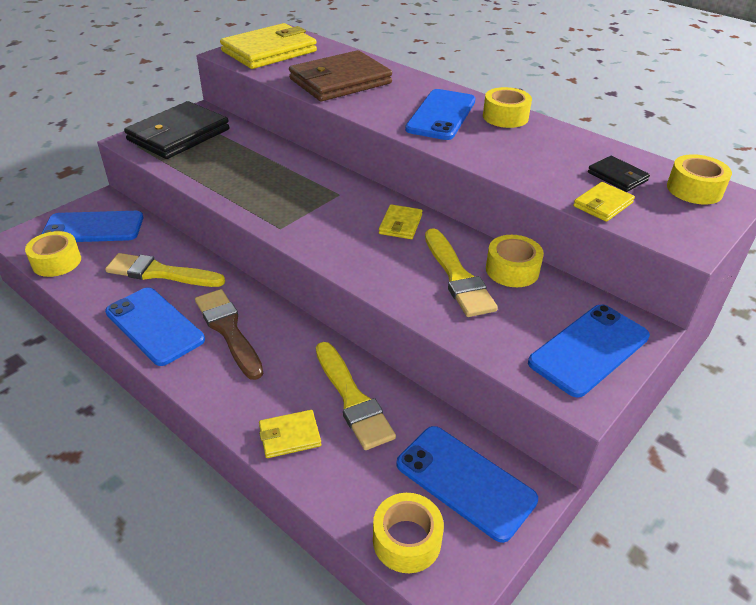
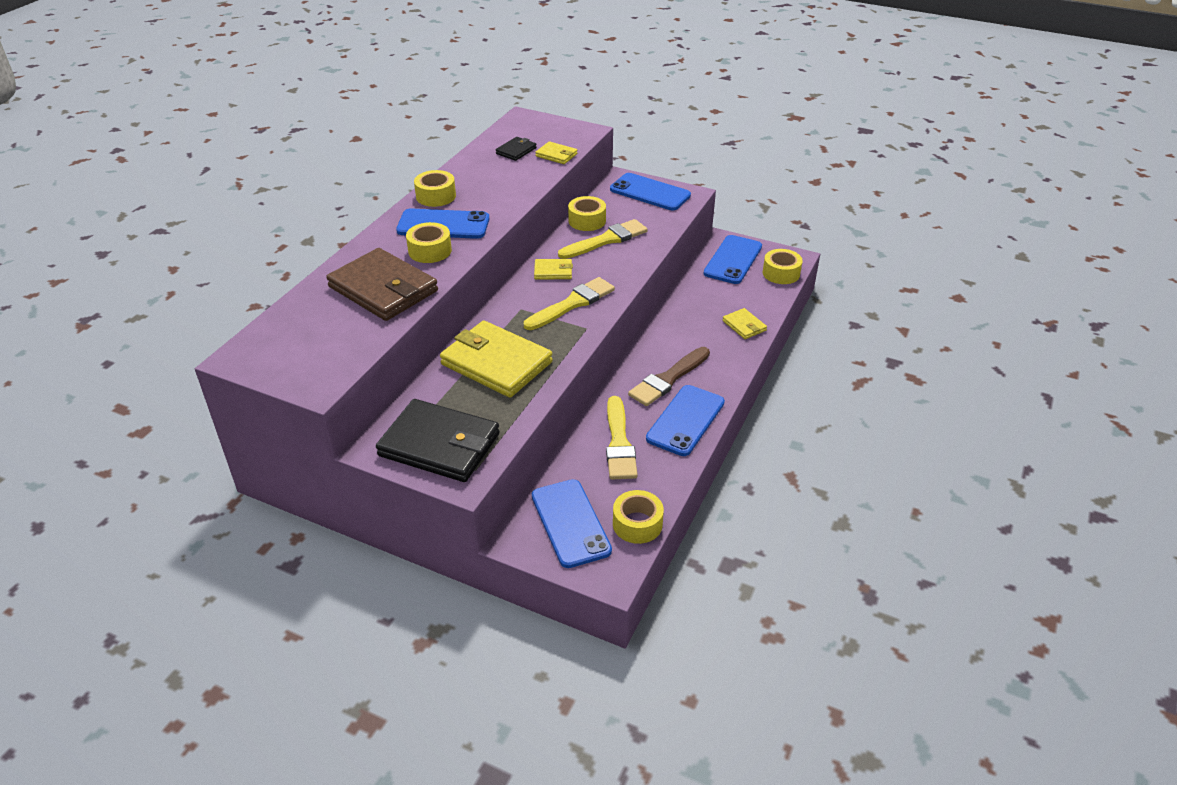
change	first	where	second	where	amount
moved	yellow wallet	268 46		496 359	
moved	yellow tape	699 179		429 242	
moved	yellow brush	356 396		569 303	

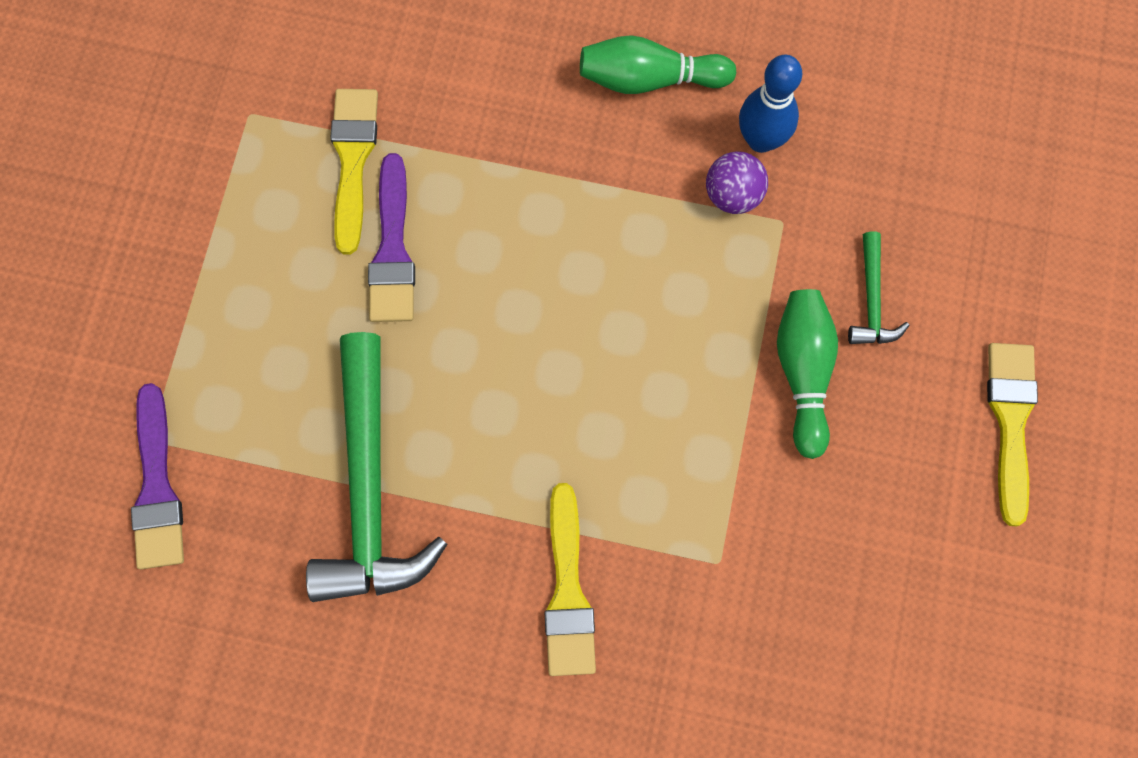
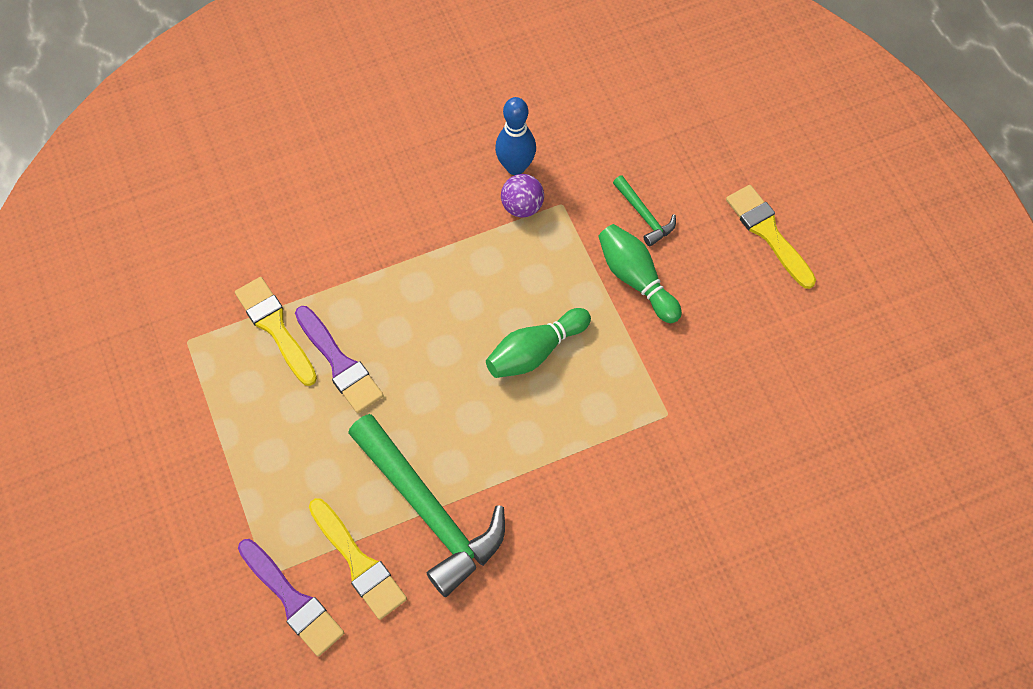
change	first	where	second	where	amount
moved	green bowling pin	658 64		538 343	
moved	yellow brush	570 579		358 559	

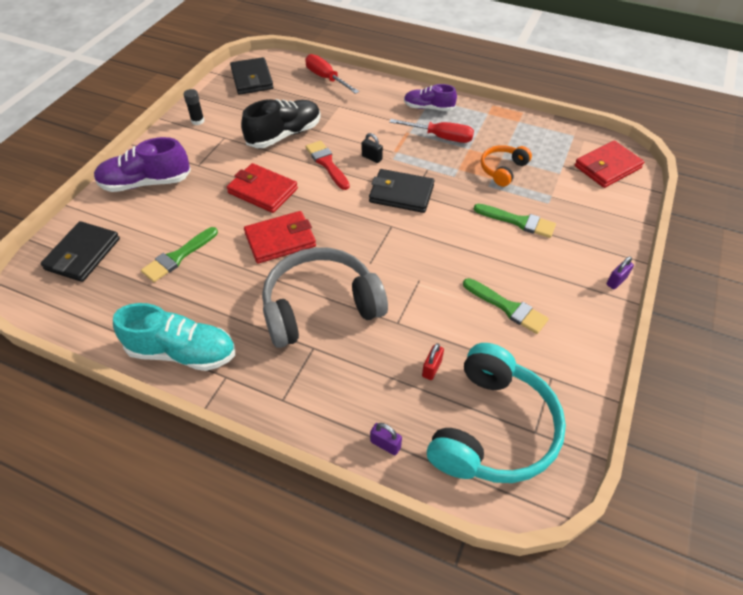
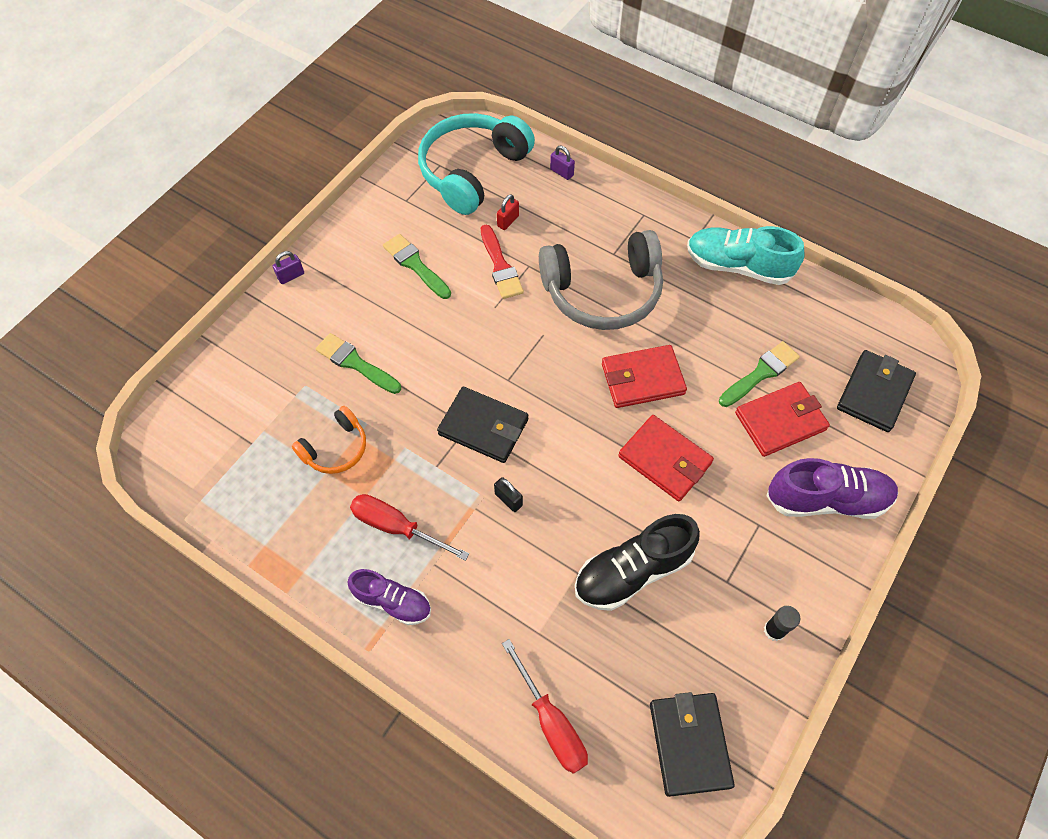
change	first	where	second	where	amount
moved	red brush	328 165		502 262	
moved	red wallet	609 164		782 419	

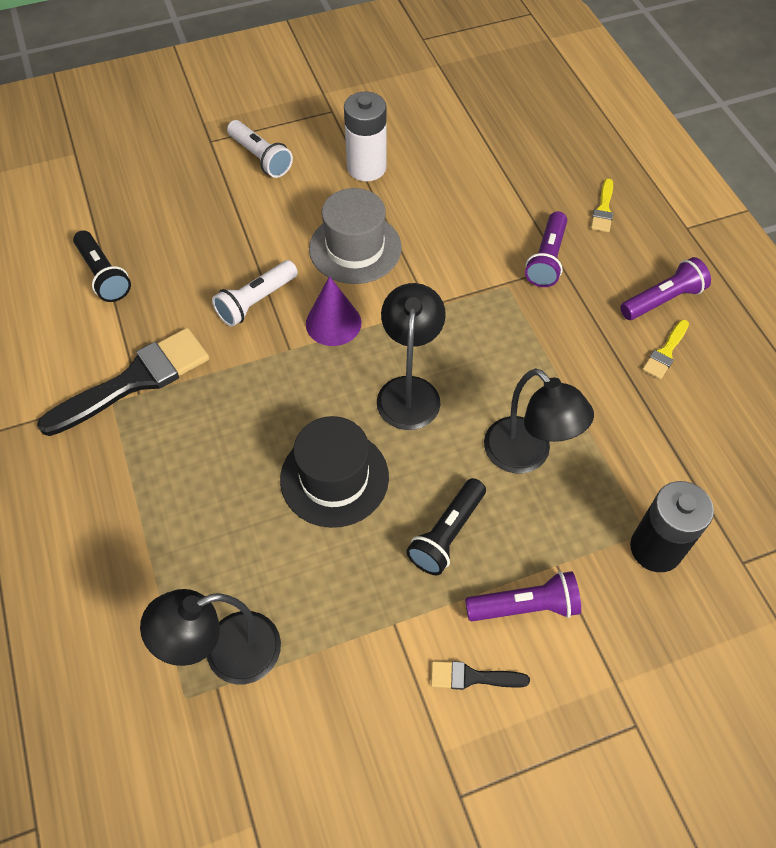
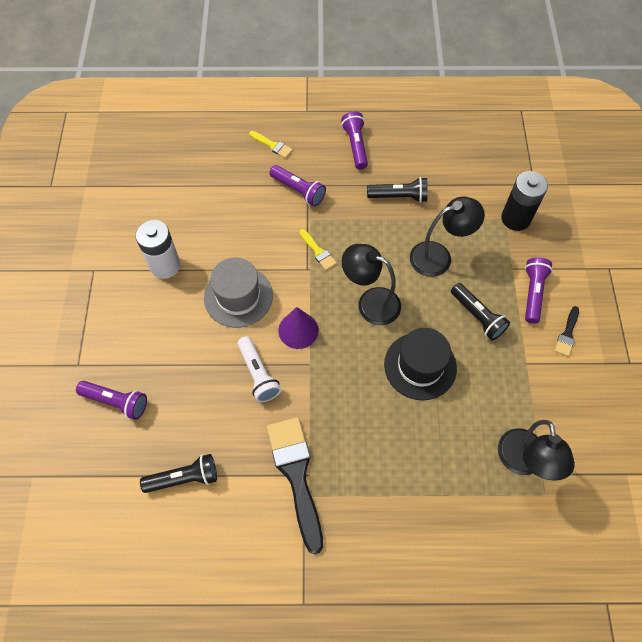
change	first	where	second	where	amount
removed	white flashlight	260 149			
moved	yellow brush	665 349		318 249	
added			black flashlight	397 190	
added			purple flashlight	111 400	

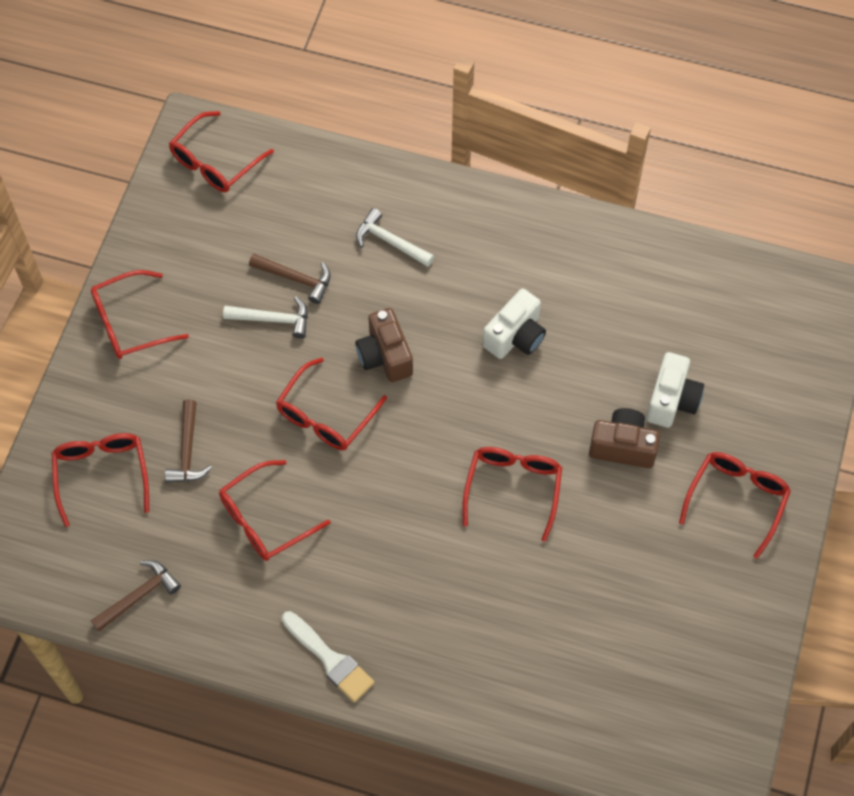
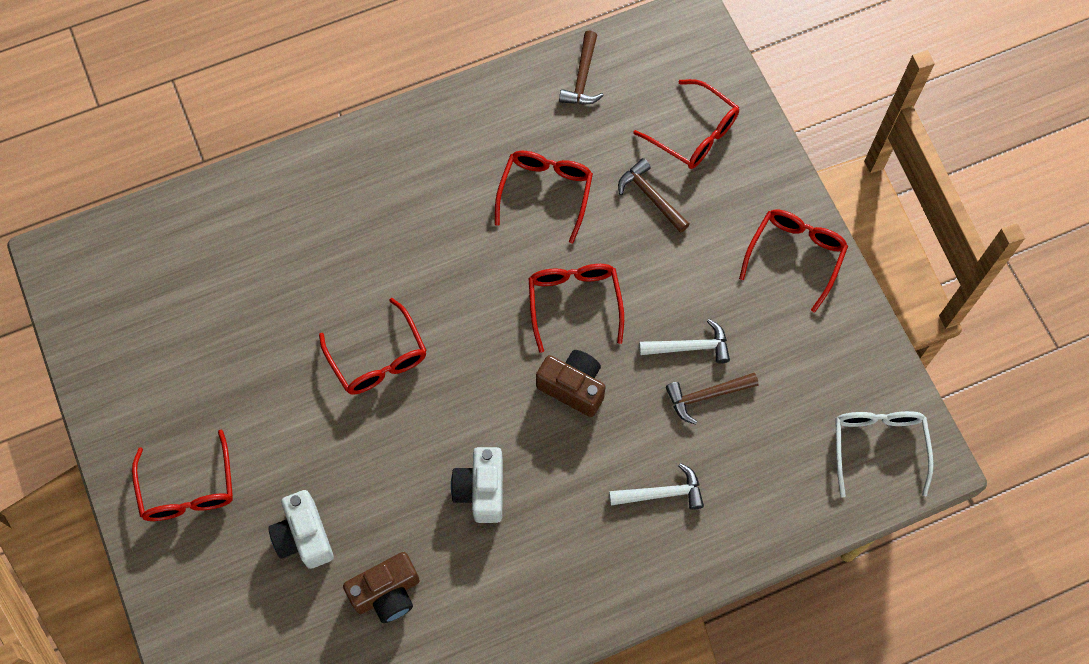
change	first	where	second	where	amount
recoloured	red glasses	221 151	white glasses	884 454	
turned	white hammer	265 317		684 341	150 degrees counterclockwise
moved	brown camera	624 438		381 587	
removed	white brush	328 656			

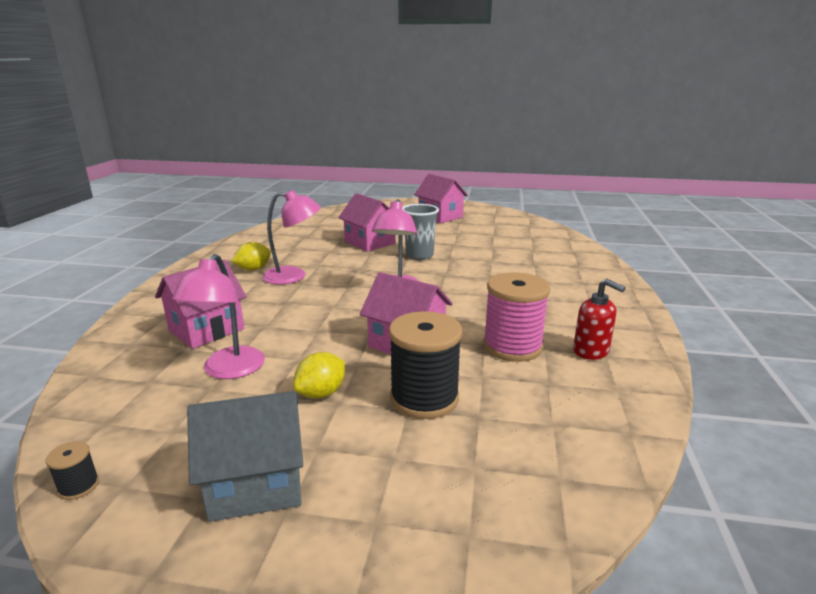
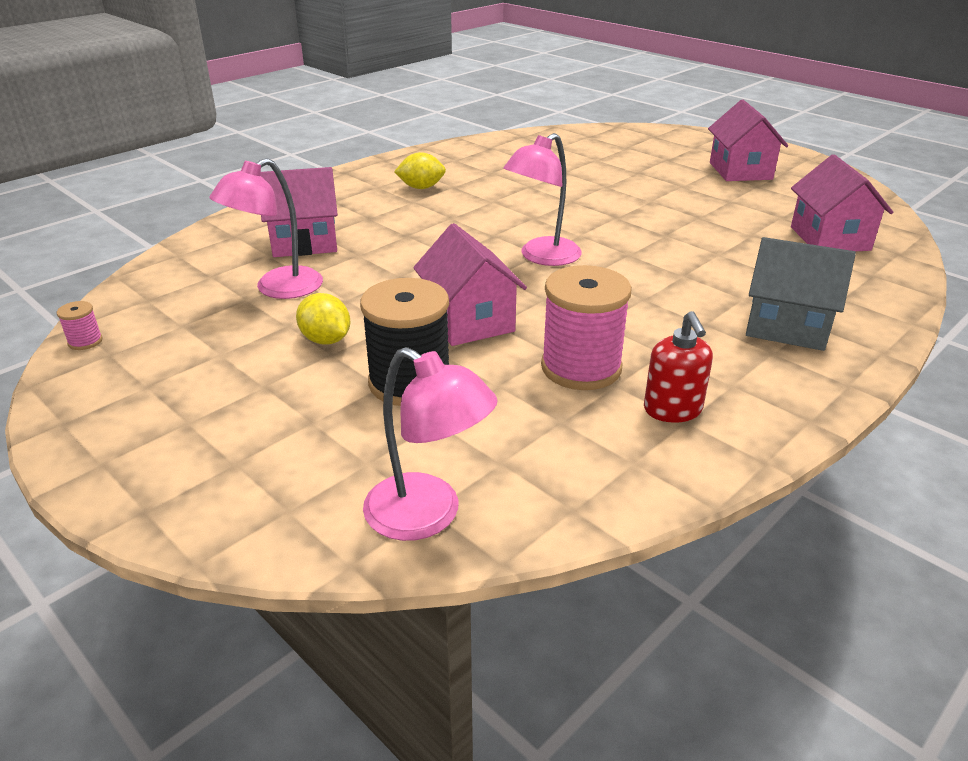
change	first	where	second	where	amount
moved	pink lamp	291 237		430 444	
moved	pink house	366 222		842 202	
removed	grey cup	420 232			
turned	yellow lemon	319 375		323 318	60 degrees clockwise
moved	grey house	245 456		801 294	
recoloured	black spool	72 470	pink spool	79 325	

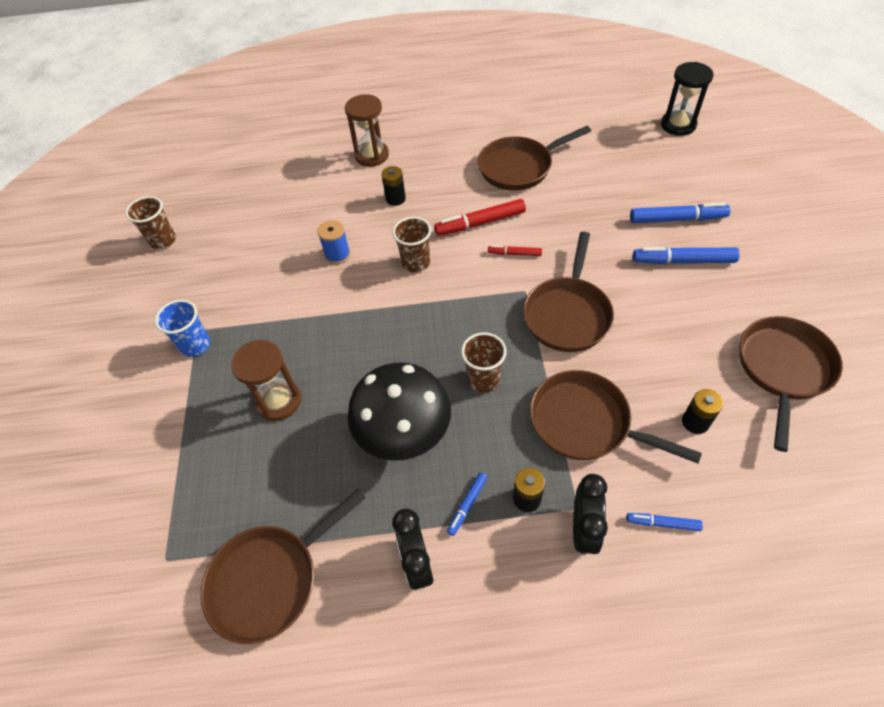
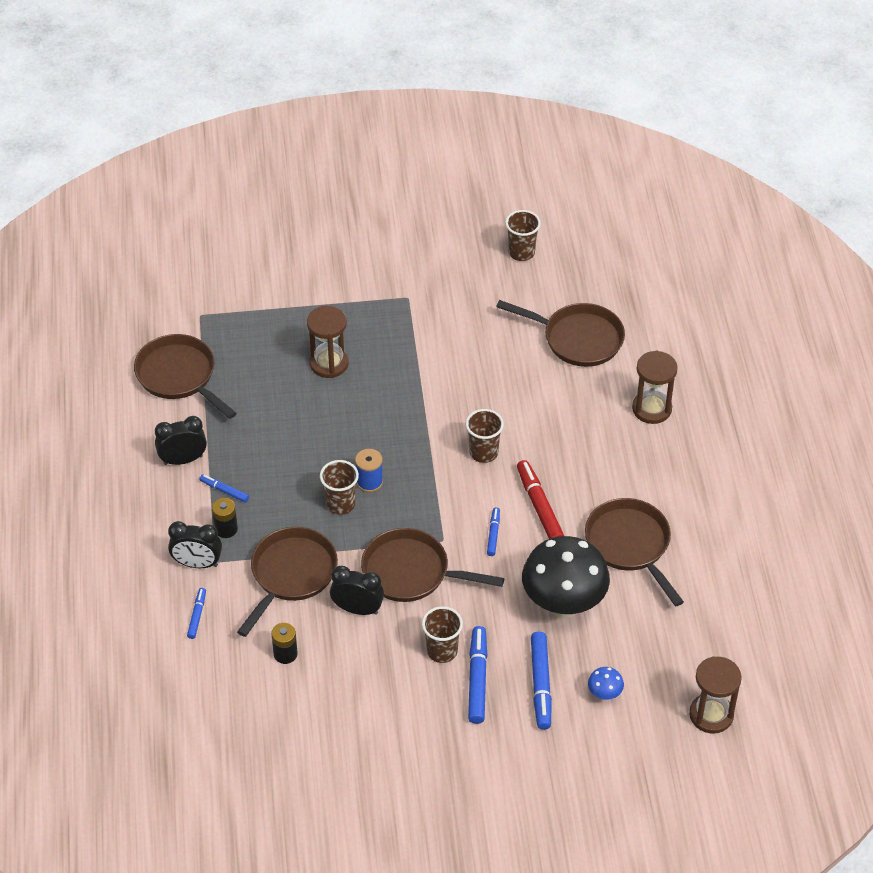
change	first	where	second	where	amount
recoloured	black hourglass	687 99	brown hourglass	715 695	
removed	black battery	394 186			
moved	blue spool	333 242		369 470	
recoloured	red marker	515 250	blue marker	493 531	
removed	blue cup	182 328			
moved	brown pan	791 384		560 333	
moved	black mushroom	399 411		566 577	
added			black clock	357 590	
added			brown cup	442 634	
added			blue mushroom	606 683	

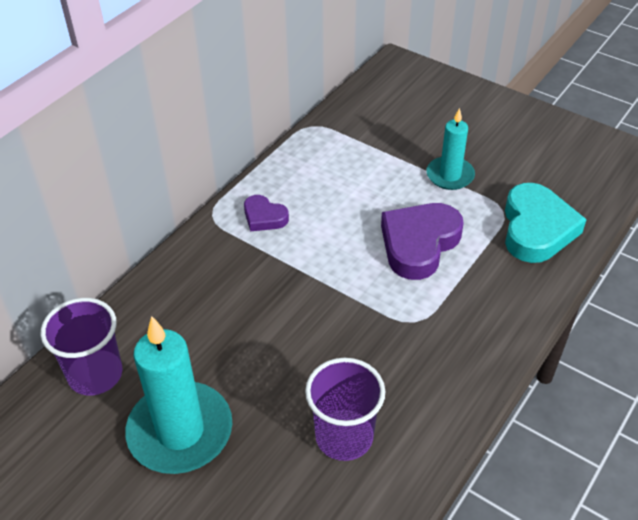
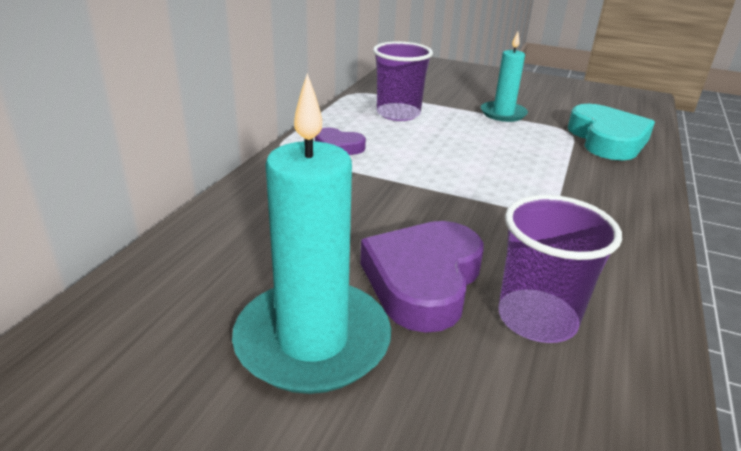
change	first	where	second	where	amount
moved	purple heart	422 241		421 277	
moved	purple cup	81 347		403 81	

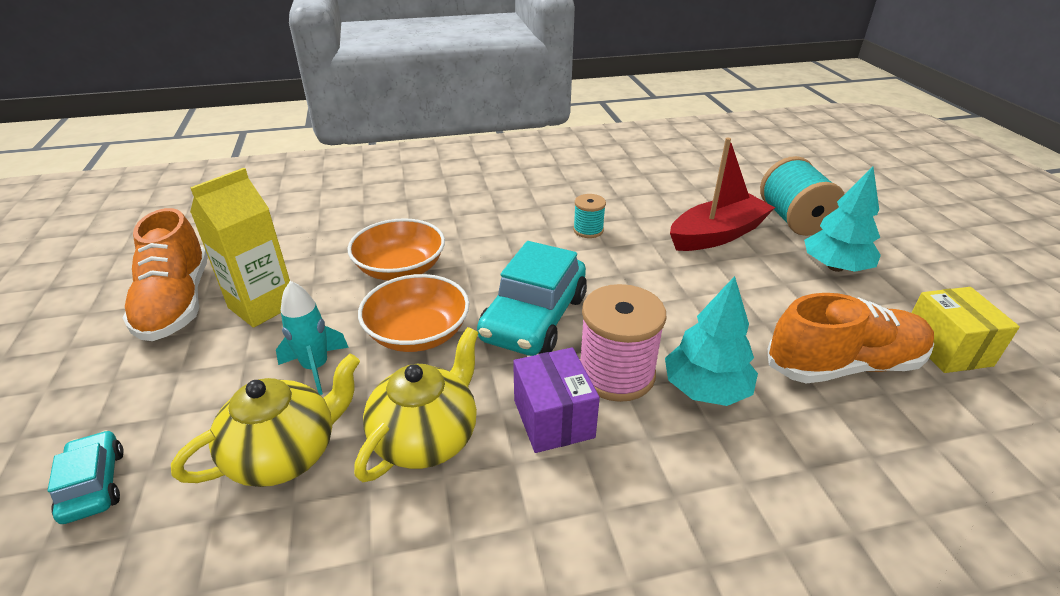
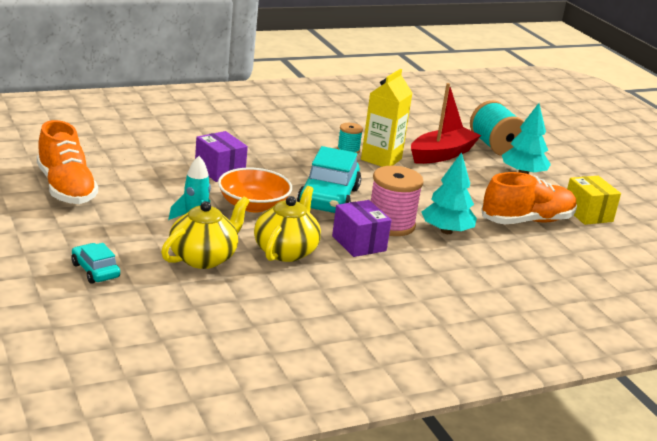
change	first	where	second	where	amount
moved	yellow carton	240 248		386 118	
replaced	orange bowl	396 249	purple box	221 156	

